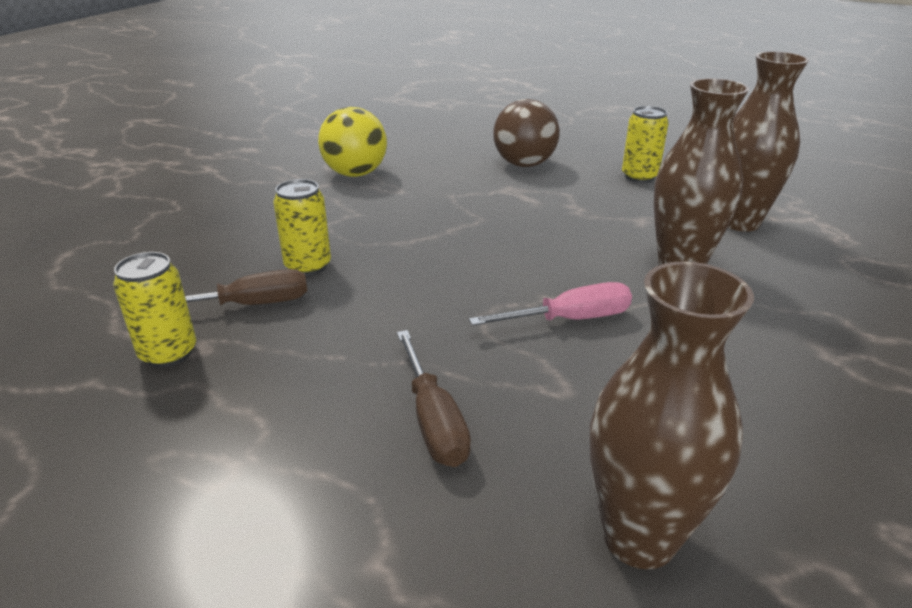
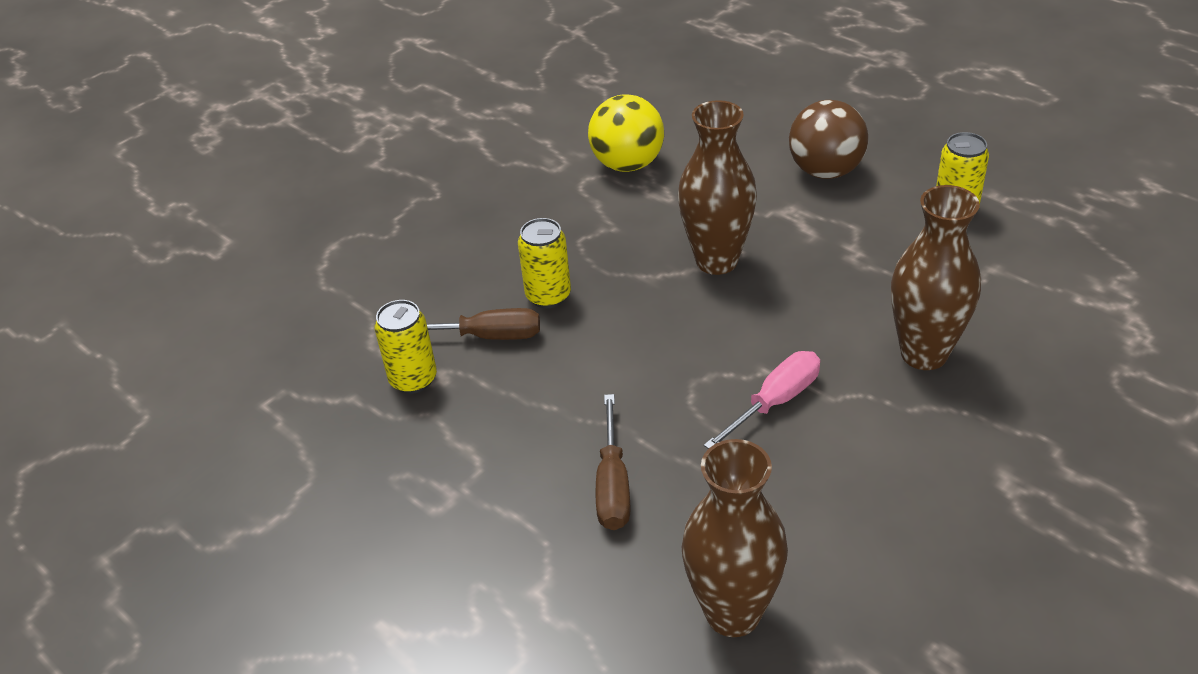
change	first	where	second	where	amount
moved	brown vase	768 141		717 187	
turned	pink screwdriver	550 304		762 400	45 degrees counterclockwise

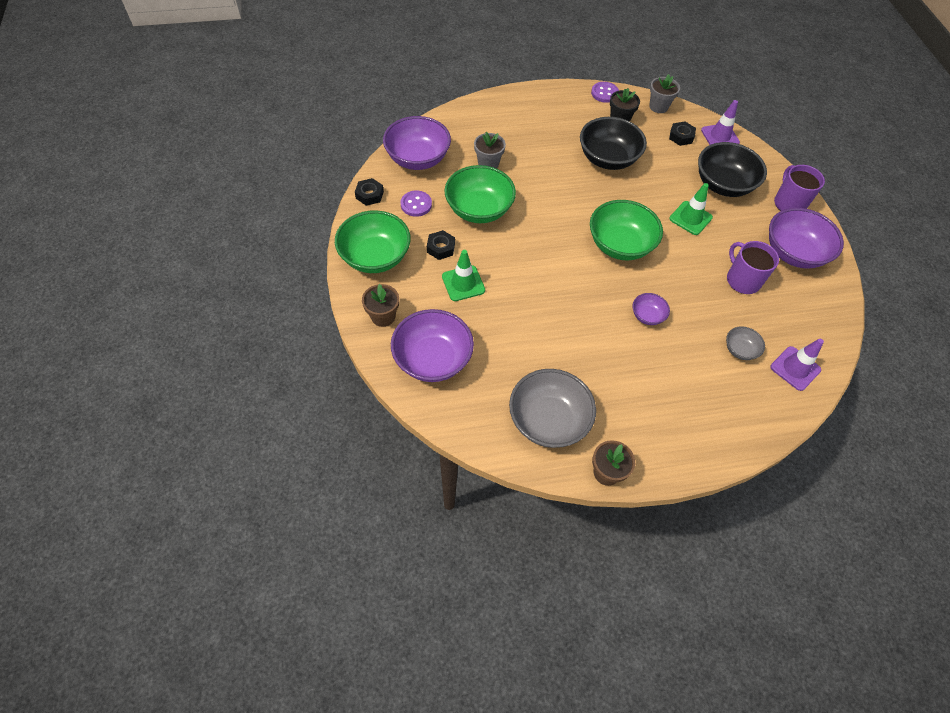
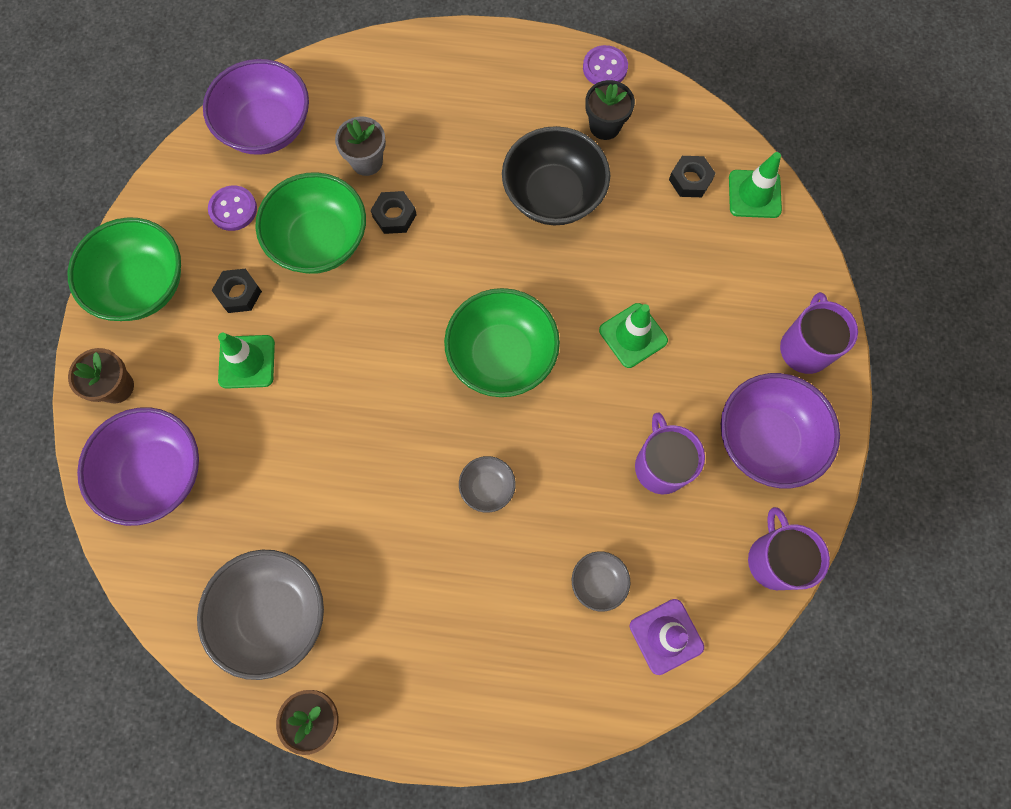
change	first	where	second	where	amount
removed	grey flower pot	664 93			
recoloured	purple traffic cone	720 122	green traffic cone	755 185	
removed	black bowl	732 169			
moved	black nut	369 192		394 212	
recoloured	purple bowl	651 309	grey bowl	487 484	
added			purple mug	789 548	

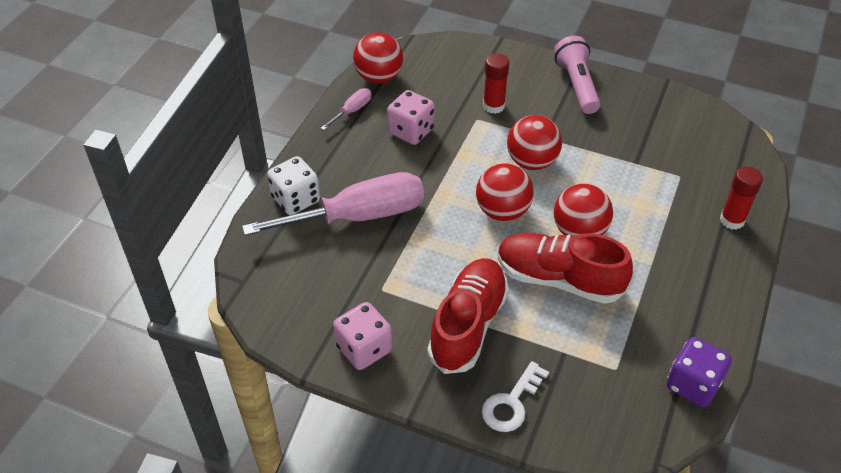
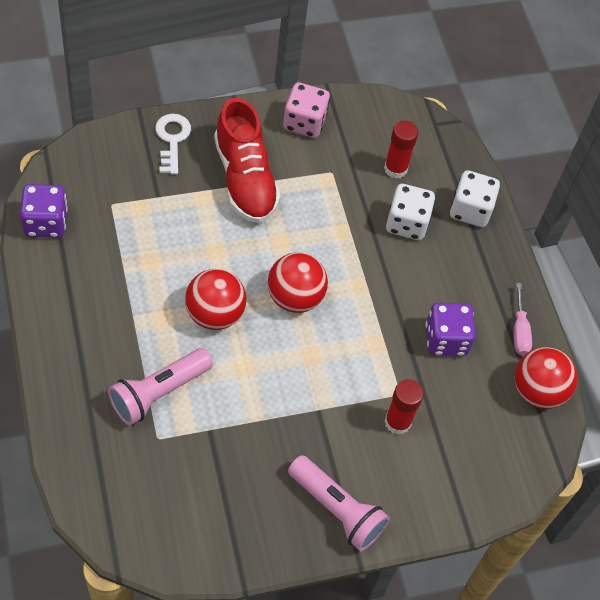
change	first	where	second	where	amount
recoloured	pink dice	411 117	purple dice	451 329	
removed	red ball	534 142			
moved	red glue stick	741 198		401 150	
replaced	pink screwdriver	333 204	white dice	410 212	
removed	red shoe	565 268			
added			pink flashlight	160 386	

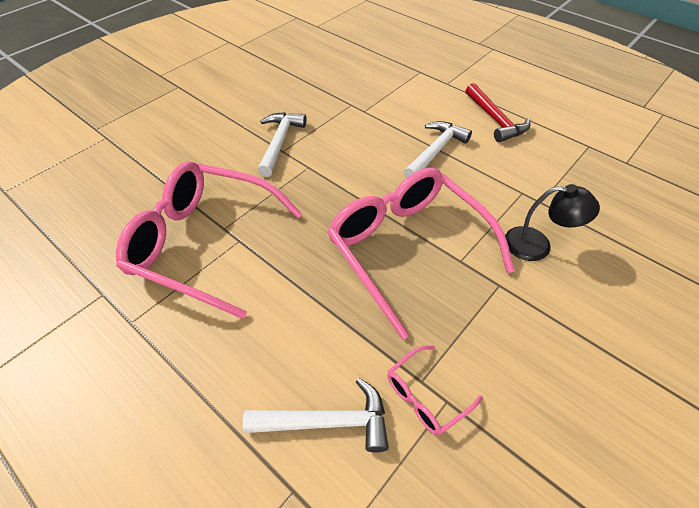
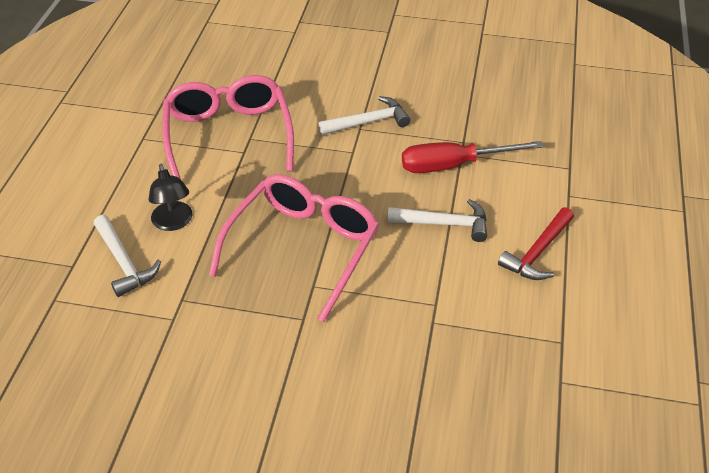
change	first	where	second	where	amount
moved	black lamp	552 222		171 197	
removed	pink glasses	435 390			
added			red screwdriver	473 157	

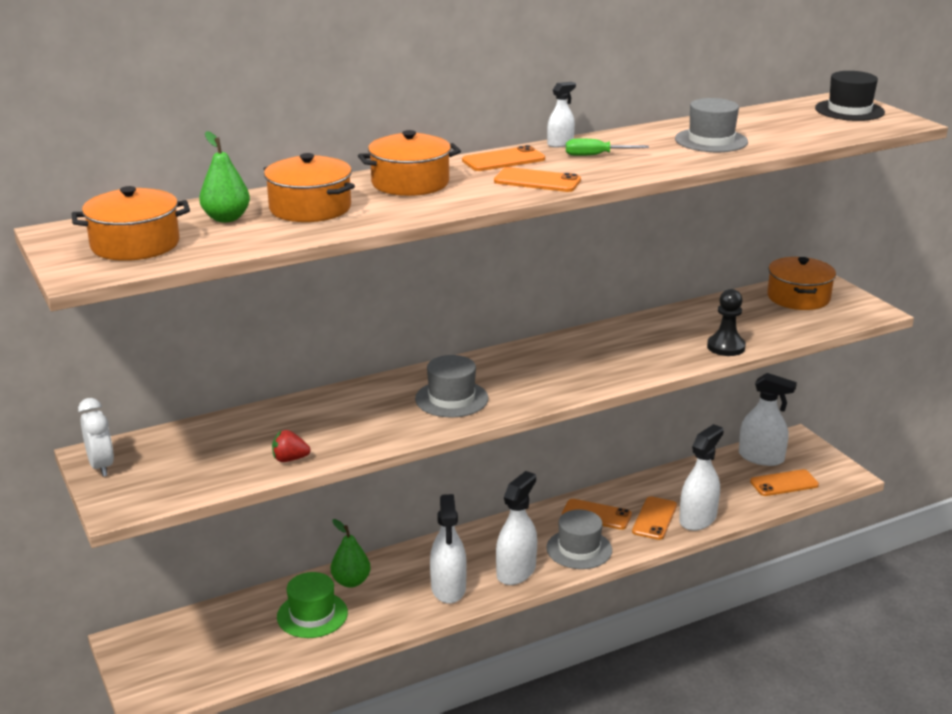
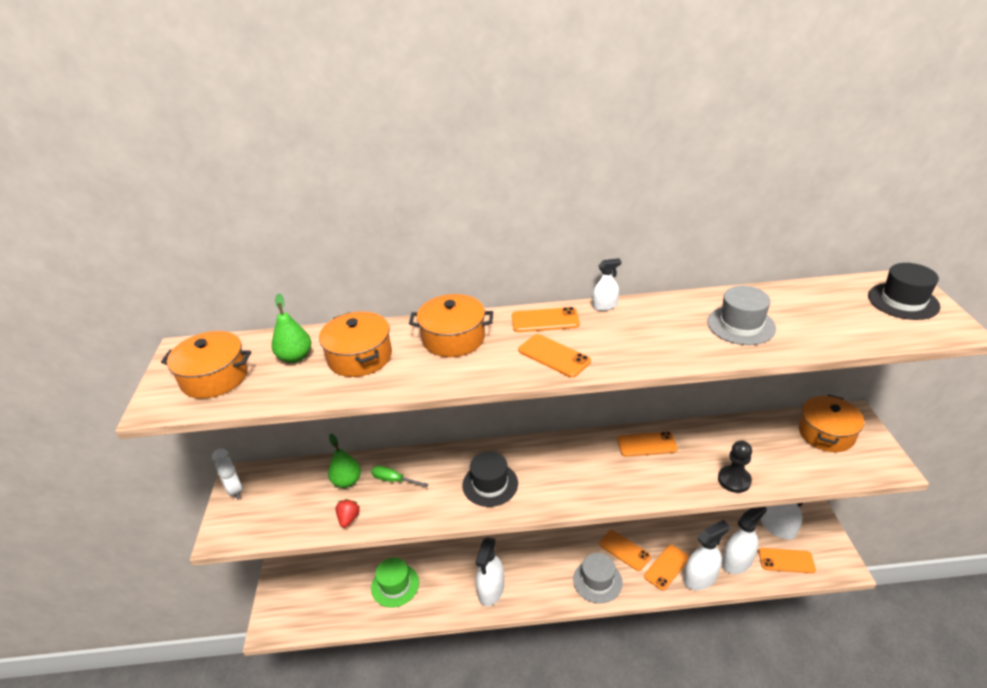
change	first	where	second	where	amount
moved	green screwdriver	607 147		399 476	
recoloured	grey hat	451 386	black hat	490 479	
turned	white clock	96 437		227 474	150 degrees clockwise
turned	red strawberry	291 446		348 513	75 degrees clockwise
moved	white spray bottle	516 528		744 540	
moved	green pear	351 553		344 461	
added			orange phone	647 443	

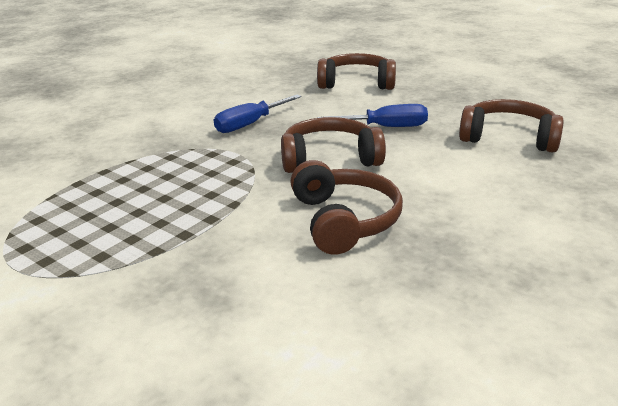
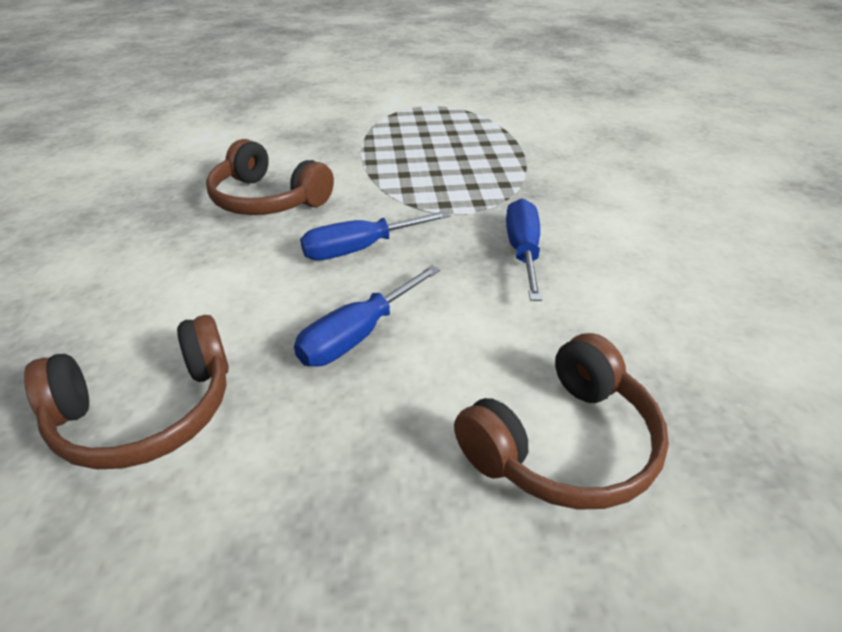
change	first	where	second	where	amount
replaced	brown headphones	333 145	blue screwdriver	375 236	

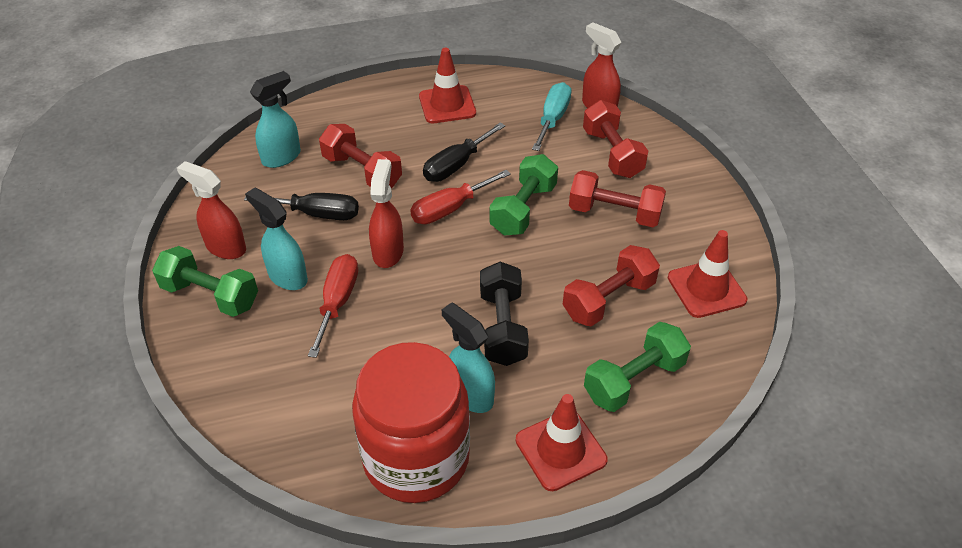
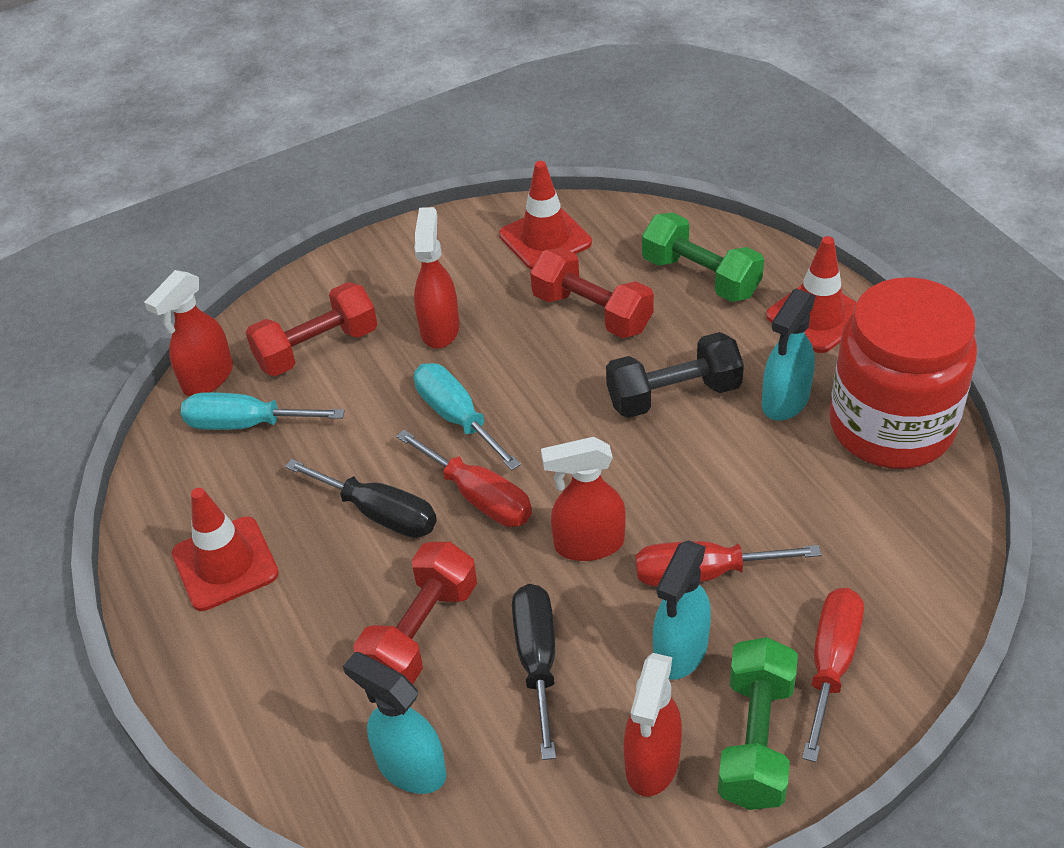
change	first	where	second	where	amount
replaced	green dumbbell	523 195	turquoise screwdriver	467 416	
replaced	red dumbbell	617 198	red spray bottle	436 278	
added			red screwdriver	833 675	

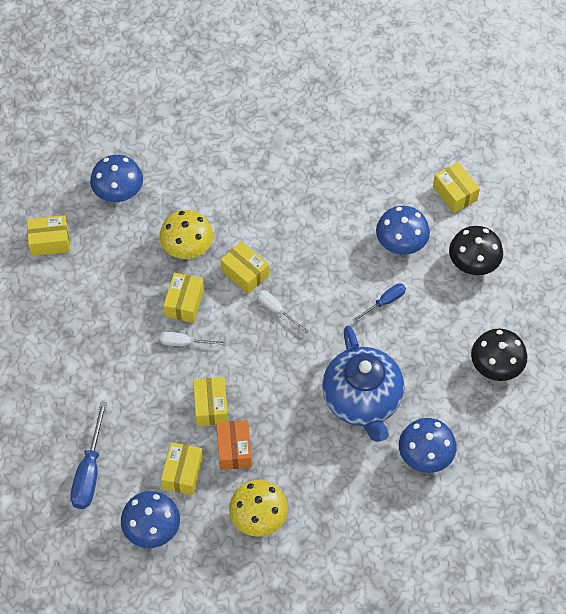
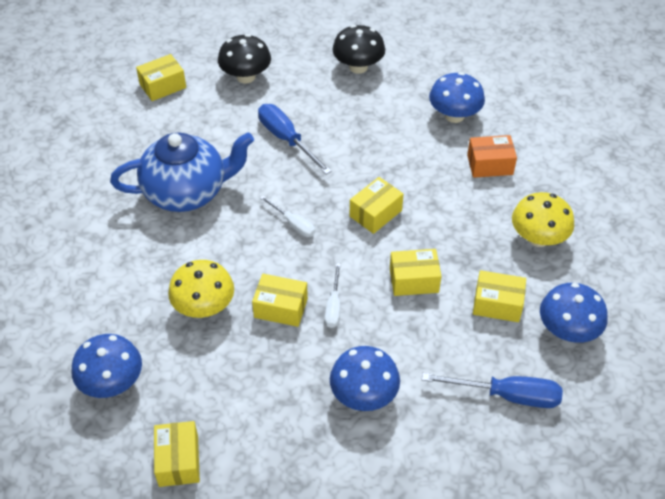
change	first	where	second	where	amount
moved	blue mushroom	403 230		365 378	
moved	yellow box	244 267		377 205	
resized	blue screwdriver	379 302		295 139	x1.68
turned	white screwdriver	283 311		287 216	90 degrees counterclockwise
moved	blue teapot	363 383		182 172	
moved	orange box	234 445		492 156	

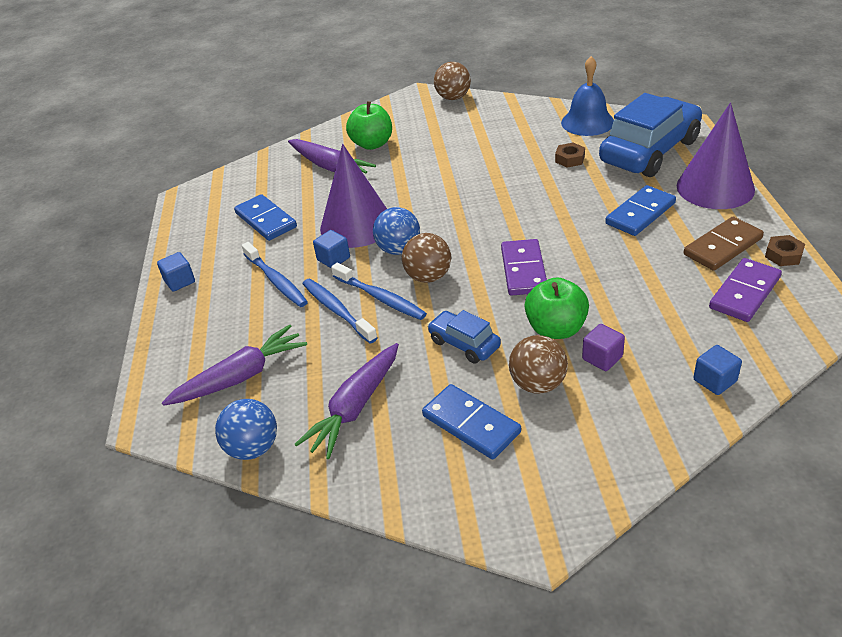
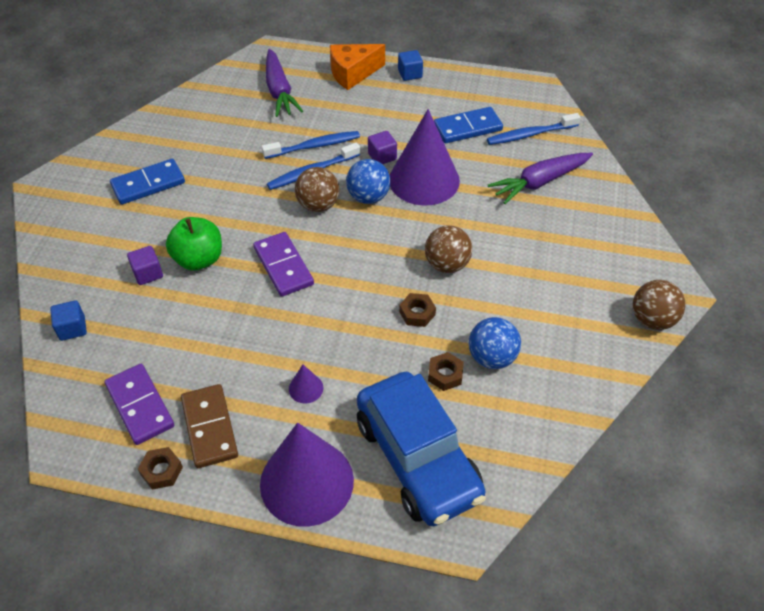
change	first	where	second	where	amount
removed	blue bell	587 96			
removed	green apple	369 125			
replaced	blue domino	640 210	purple cone	306 383	
recoloured	blue cube	331 249	purple cube	382 147	
turned	purple domino	524 267		283 264	45 degrees clockwise
moved	blue toothbrush	274 274		534 129	
removed	blue car	464 337			
moved	brown ball	538 364		448 249	
removed	purple carrot	347 401			
moved	blue ball	246 429		495 343	
added			orange cheese	357 67	
added			brown nut	417 310	

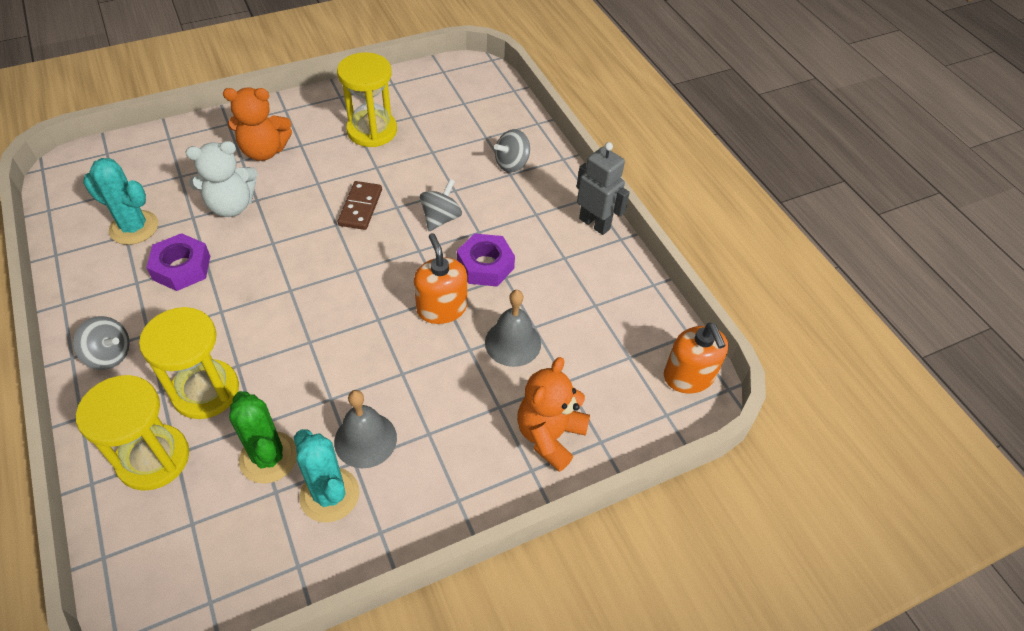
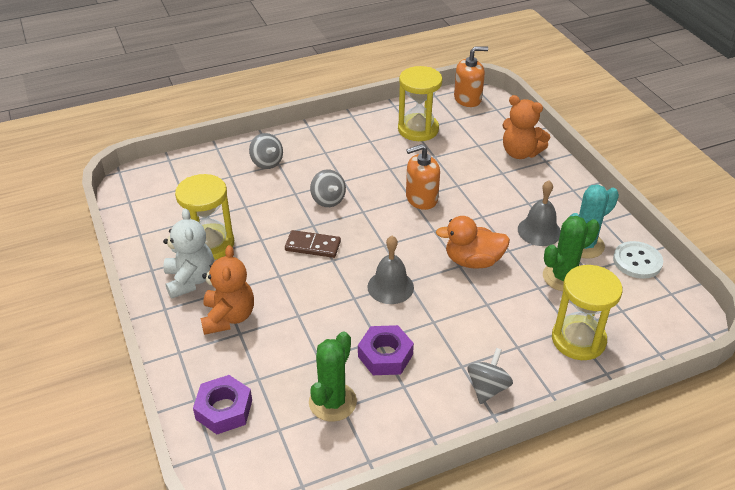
change	first	where	second	where	amount
moved	white teddy bear	222 179		188 253	
removed	grey robot	603 188			
recoloured	turquoise cactus	120 201	green cactus	333 377	
turned	grey spinning top	441 205		328 188	150 degrees counterclockwise
moved	purple nut	486 260		222 404	
moved	grey bell	513 328		390 270	
moved	yellow hourglass	189 363		420 103	
added			orange duck	473 242	
added			white button	638 260	

